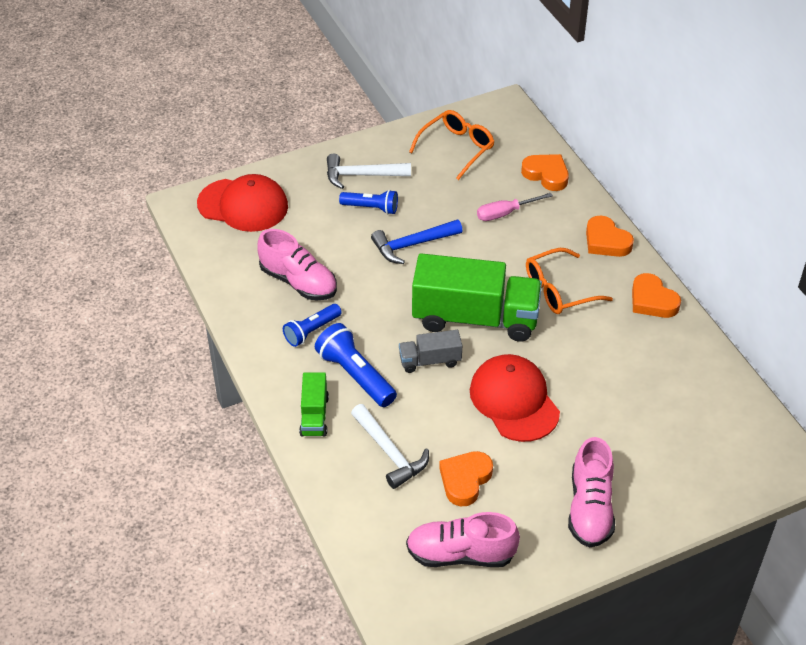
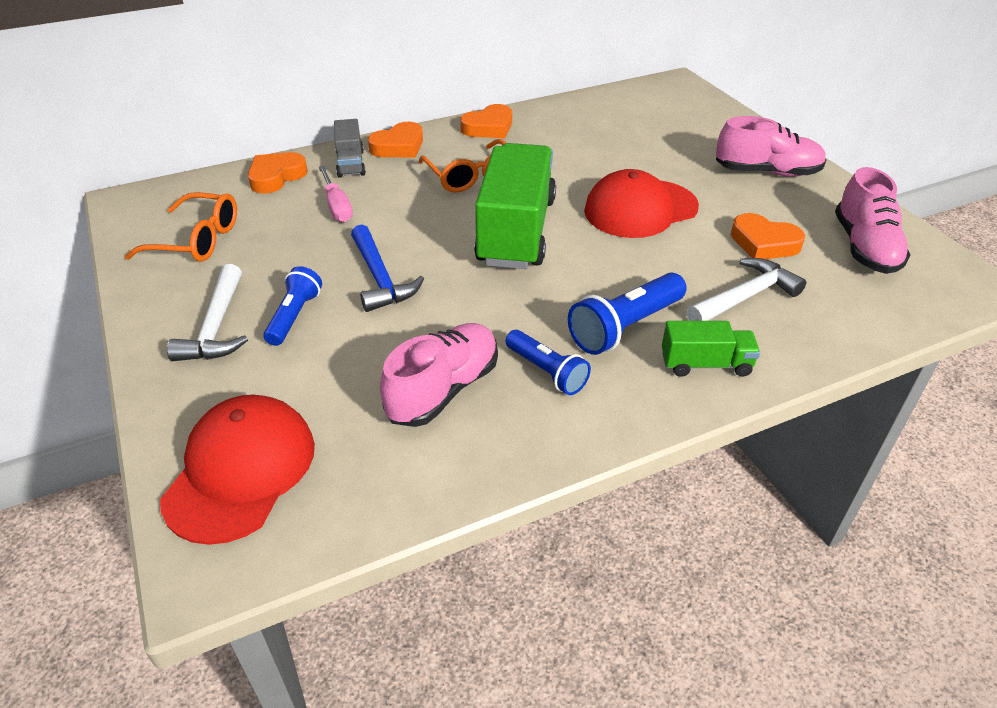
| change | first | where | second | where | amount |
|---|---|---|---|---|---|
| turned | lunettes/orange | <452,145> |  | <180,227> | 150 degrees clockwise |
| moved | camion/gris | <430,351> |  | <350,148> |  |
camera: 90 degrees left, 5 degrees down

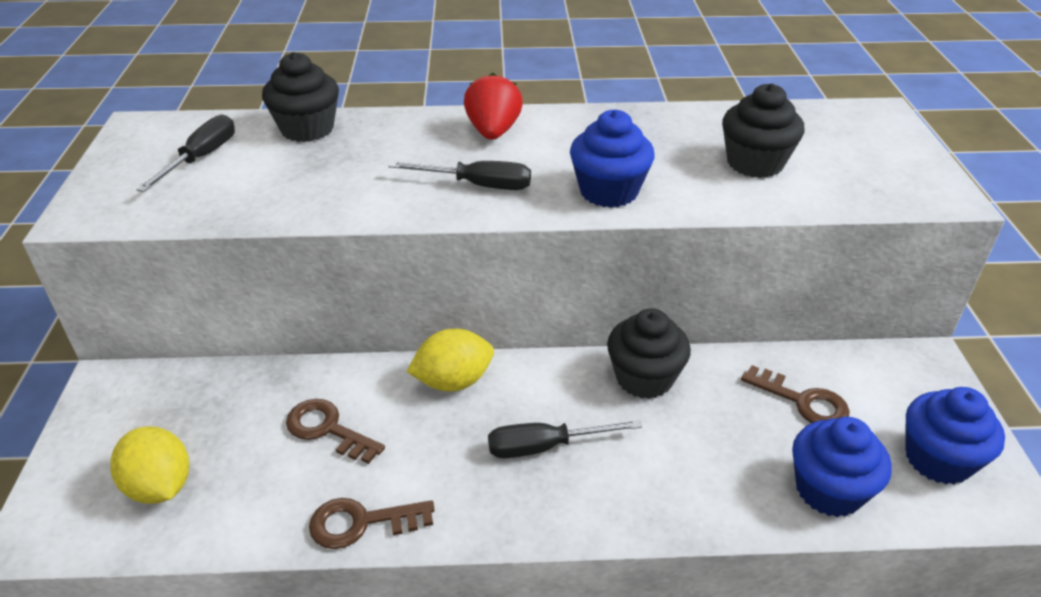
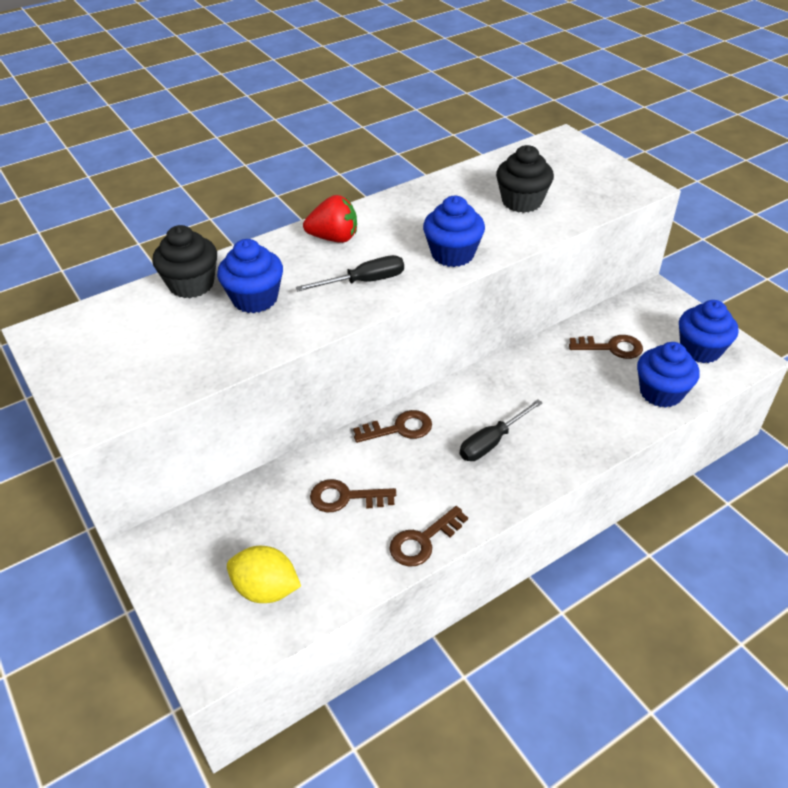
| change | first | where | second | where | amount |
|---|---|---|---|---|---|
| turned | fraise/rouge | <493,106> |  | <330,219> | 120 degrees clockwise |
| removed | tournevis/noir | <185,153> |  |  |  |
| removed | muffin/noir | <649,353> |  |  |  |
| replaced | citron/jaune | <450,360> | clé/marron | <392,426> |  |
| added |  |  | muffin/bleu | <250,276> |  |
camera: 30 degrees left, 5 degrees up

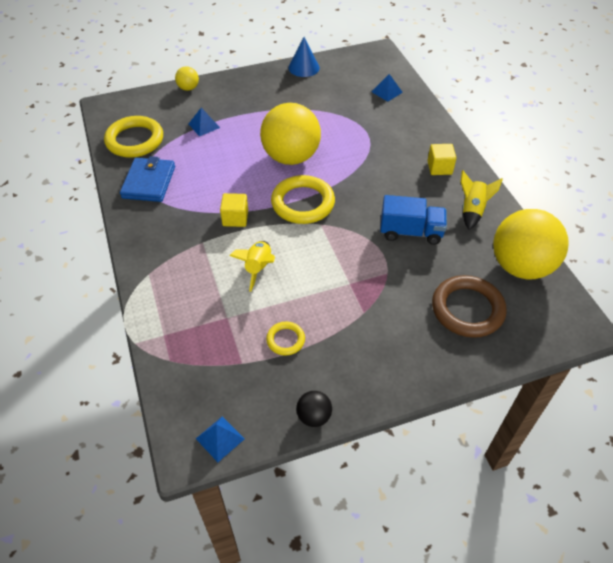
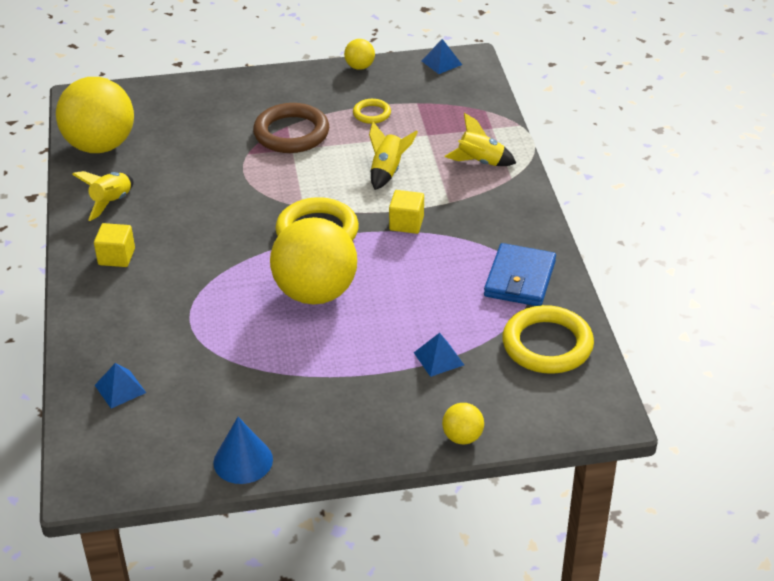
| change | first | where | second | where | amount |
|---|---|---|---|---|---|
| removed | camion/bleu | <413,220> |  |  |  |
| moved | anneau/marron | <469,306> |  | <291,128> |  |
| recoloured | balle/noir | <314,409> | balle/jaune | <359,54> |  |
| added |  |  | fusée/jaune | <480,139> |  |
camera: 170 degrees left, 10 degrees down

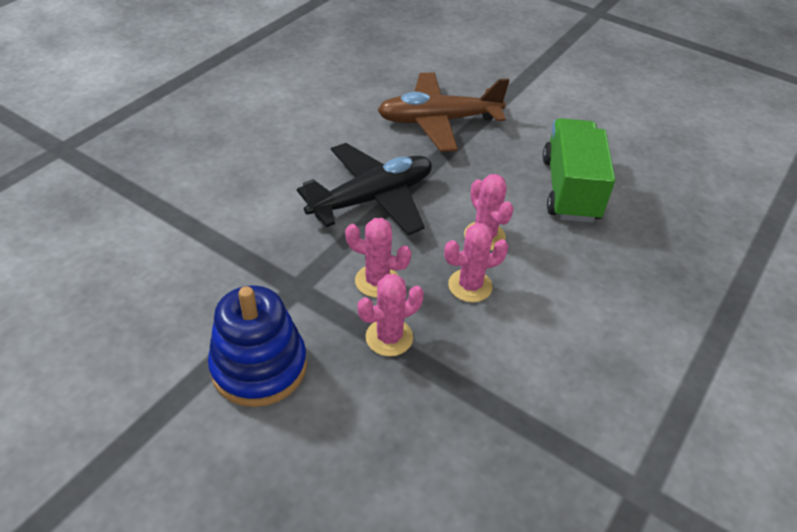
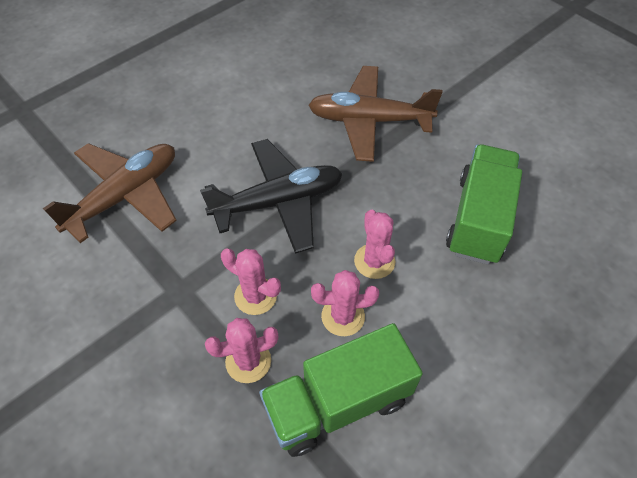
| change | first | where | second | where | amount |
|---|---|---|---|---|---|
| removed | jouet à empiler/bleu | <257,346> |  |  |  |
| added |  |  | avion/marron | <110,193> |  |
| added |  |  | camion/vert | <341,390> |  |
camera: 15 degrees right, 10 degrees up

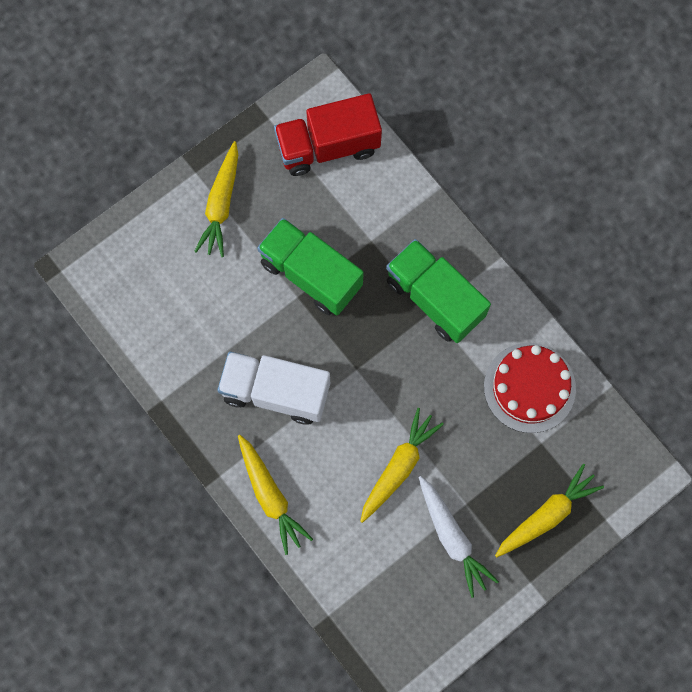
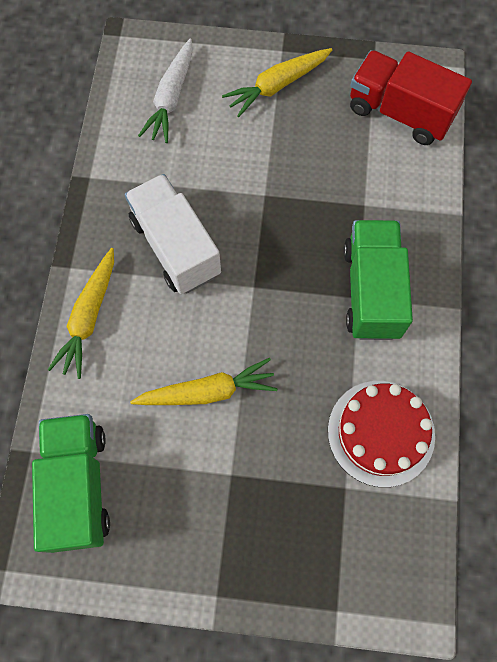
| change | first | where | second | where | amount |
|---|---|---|---|---|---|
| moved | camion/vert | <310,266> |  | <71,483> |  |
| removed | carotte/jaune | <549,510> |  |  |  |
| moved | carotte/blanc | <459,537> |  | <165,91> |  |
camera: 45 degrees right, 5 degrees down

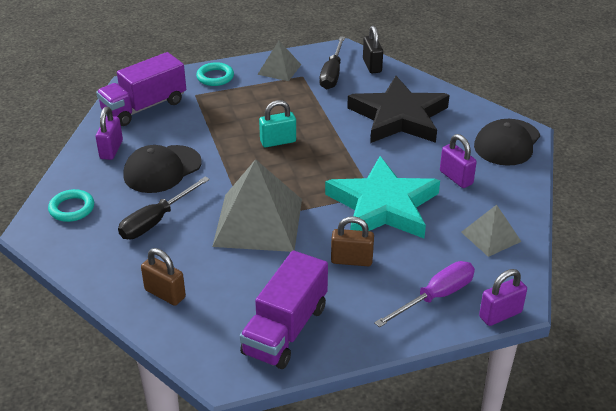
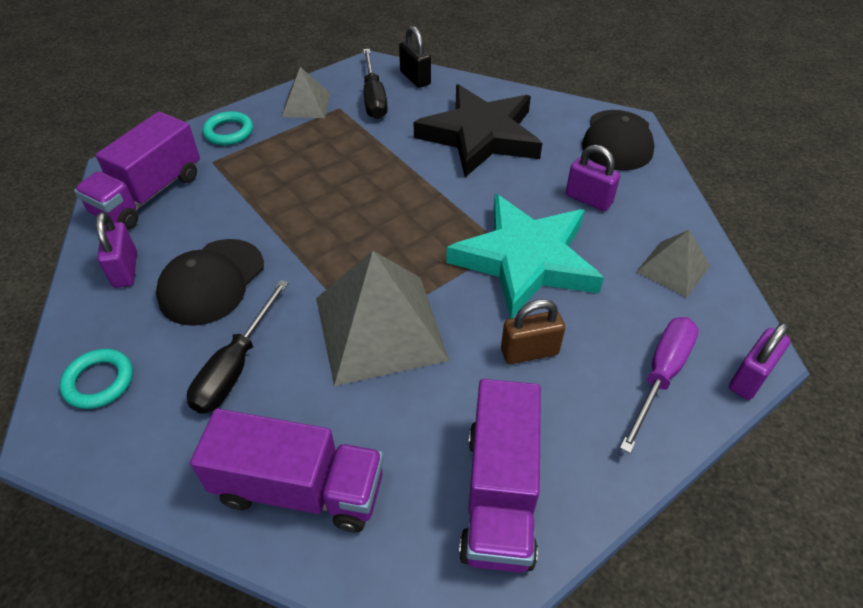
| change | first | where | second | where | amount |
|---|---|---|---|---|---|
| removed | cadenas/turquoise | <277,123> |  |  |  |
| replaced | cadenas/marron | <163,277> | camion/violet | <287,470> |  |
camera: 20 degrees left, 10 degrees up

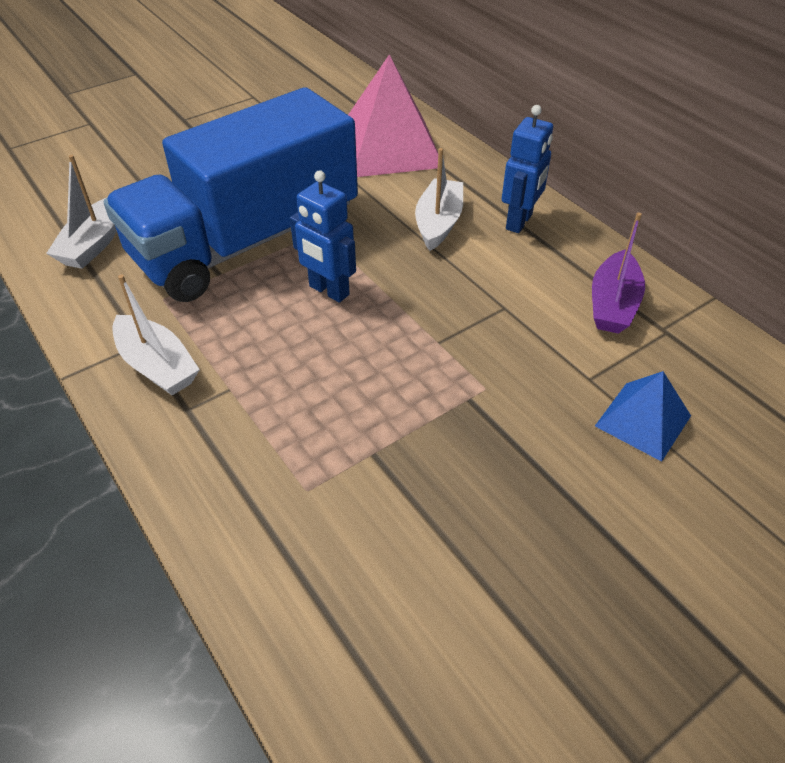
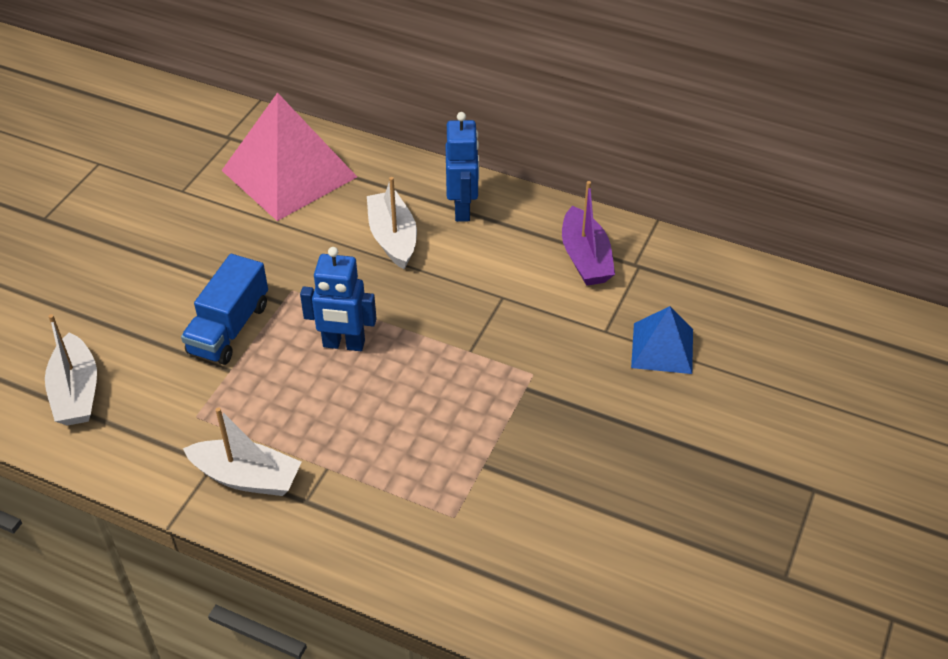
| change | first | where | second | where | amount |
|---|---|---|---|---|---|
| resized | camion/bleu | <231,194> |  | <224,309> | x0.45 |
camera: 30 degrees left, 0 degrees up

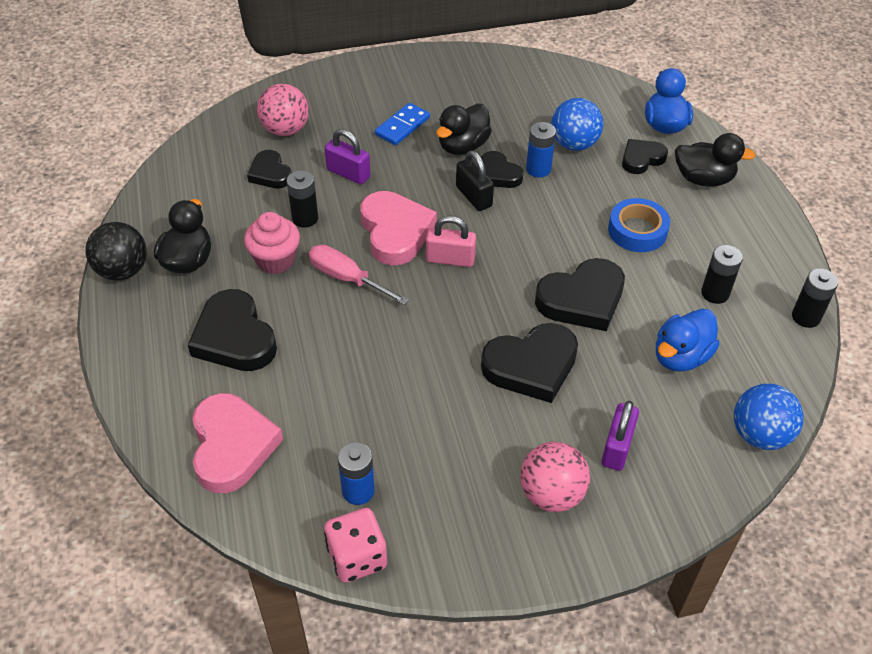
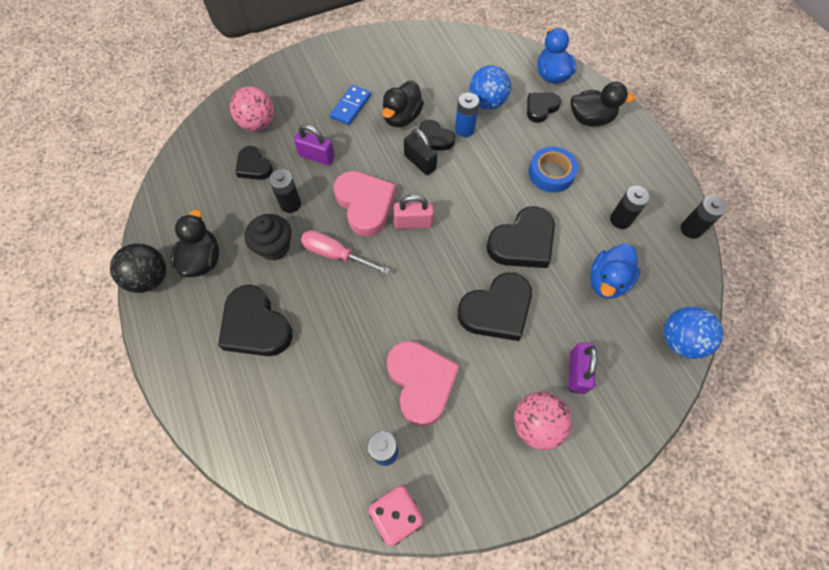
| change | first | where | second | where | amount |
|---|---|---|---|---|---|
| recoloured | muffin/rose | <272,243> | muffin/noir | <268,237> |  |
| moved | cœur/rose | <237,443> |  | <423,383> |  |
camera: 10 degrees left, 15 degrees up

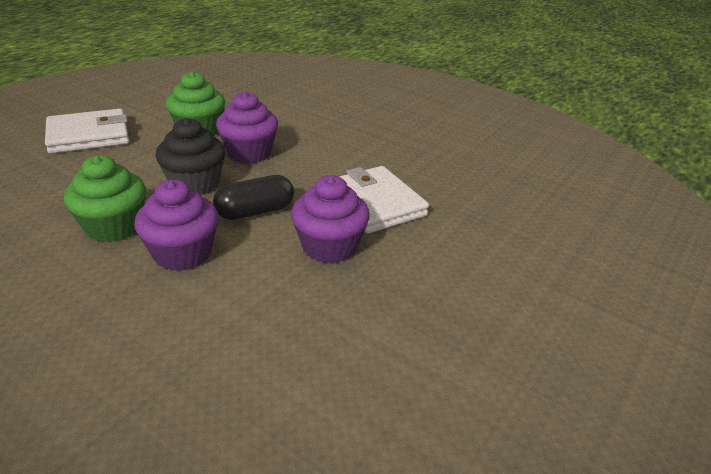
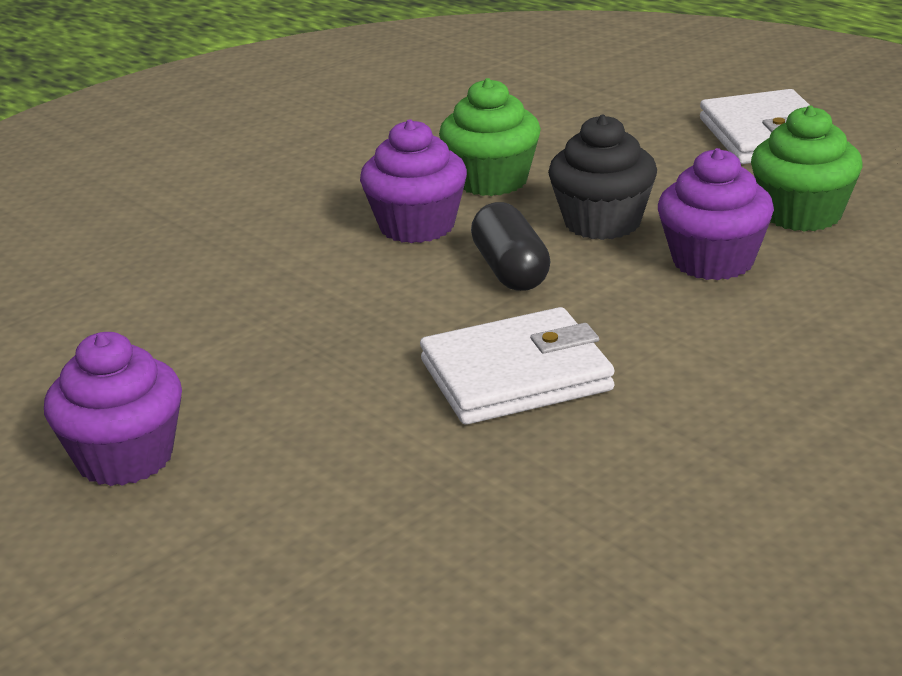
| change | first | where | second | where | amount |
|---|---|---|---|---|---|
| moved | muffin/violet | <330,219> |  | <113,409> |  |
camera: 105 degrees right, 5 degrees down

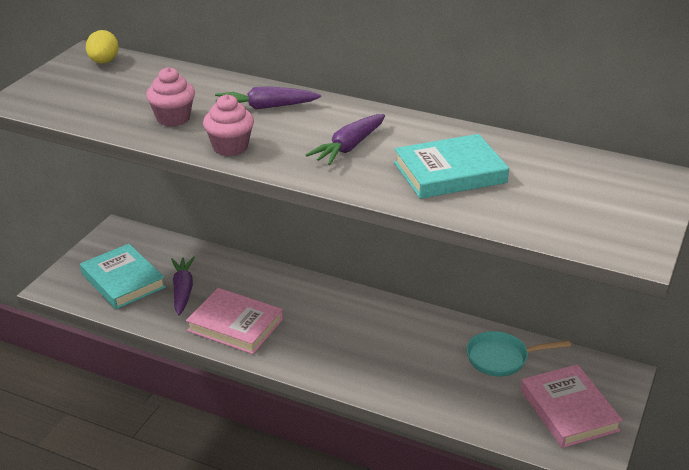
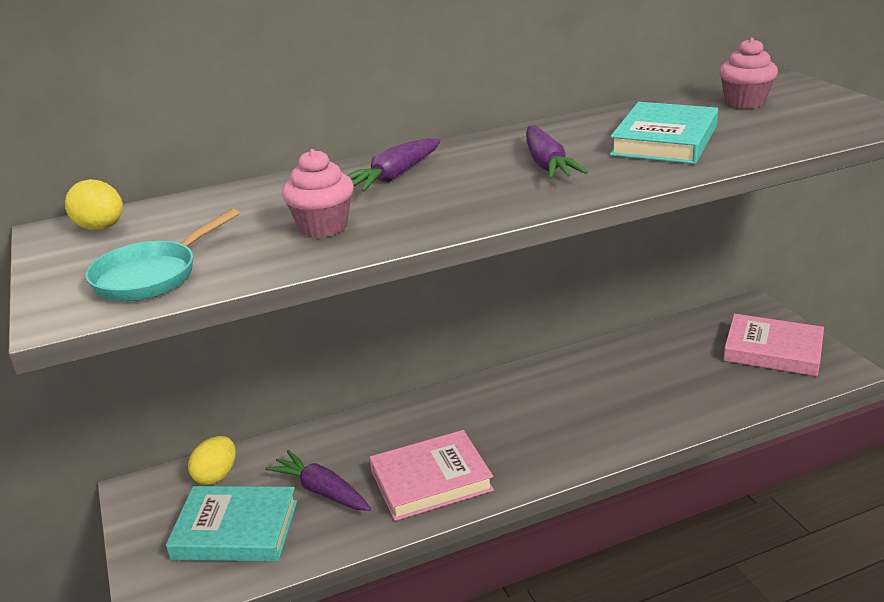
| change | first | where | second | where | amount |
|---|---|---|---|---|---|
| moved | muffin/rose | <228,125> |  | <748,73> |  |
| moved | poêle/turquoise | <518,353> |  | <162,255> |  |
| added |  |  | œuf/jaune | <212,460> |  |
camera: 45 degrees left, 5 degrees down

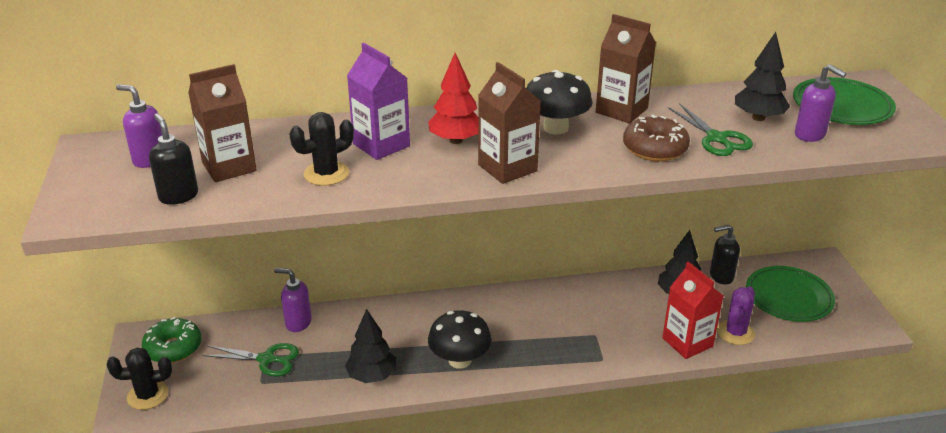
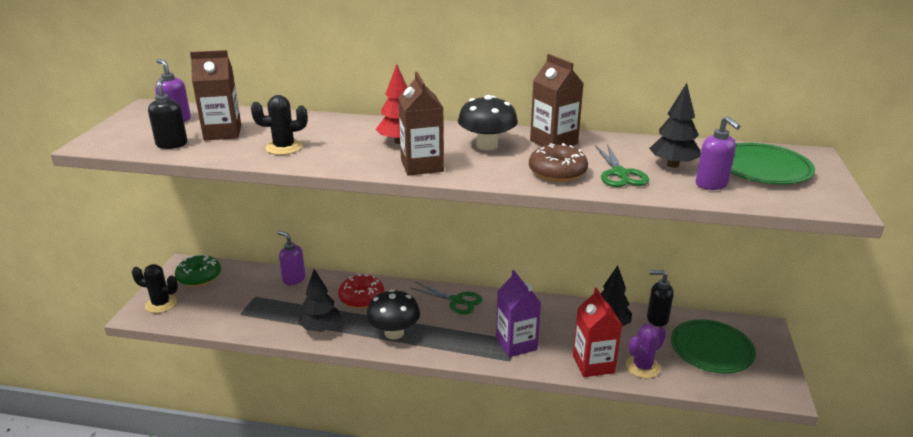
| change | first | where | second | where | amount |
|---|---|---|---|---|---|
| moved | brique de lait/violet | <378,101> |  | <518,313> |  |
| moved | ciseaux/vert | <250,359> |  | <446,298> |  |
| added |  |  | beignet/rouge | <361,291> |  |
camera: 20 degrees right, 5 degrees down

